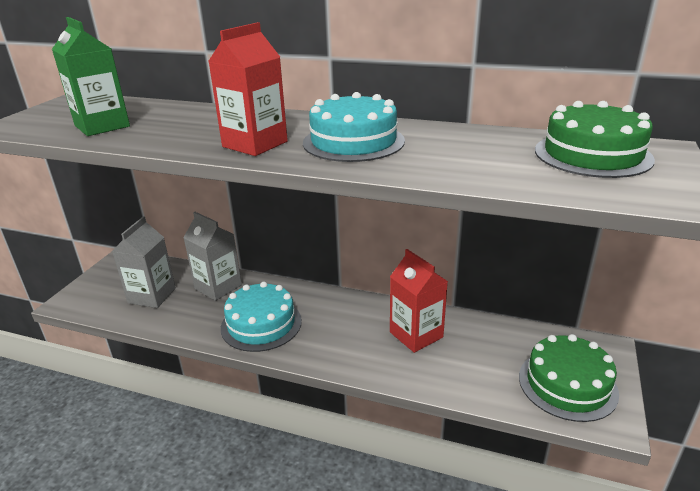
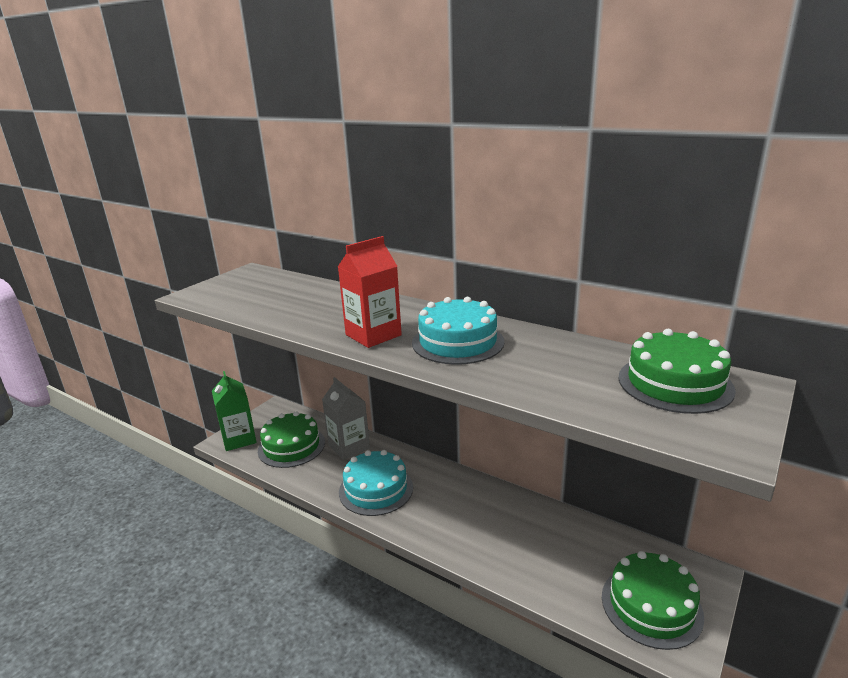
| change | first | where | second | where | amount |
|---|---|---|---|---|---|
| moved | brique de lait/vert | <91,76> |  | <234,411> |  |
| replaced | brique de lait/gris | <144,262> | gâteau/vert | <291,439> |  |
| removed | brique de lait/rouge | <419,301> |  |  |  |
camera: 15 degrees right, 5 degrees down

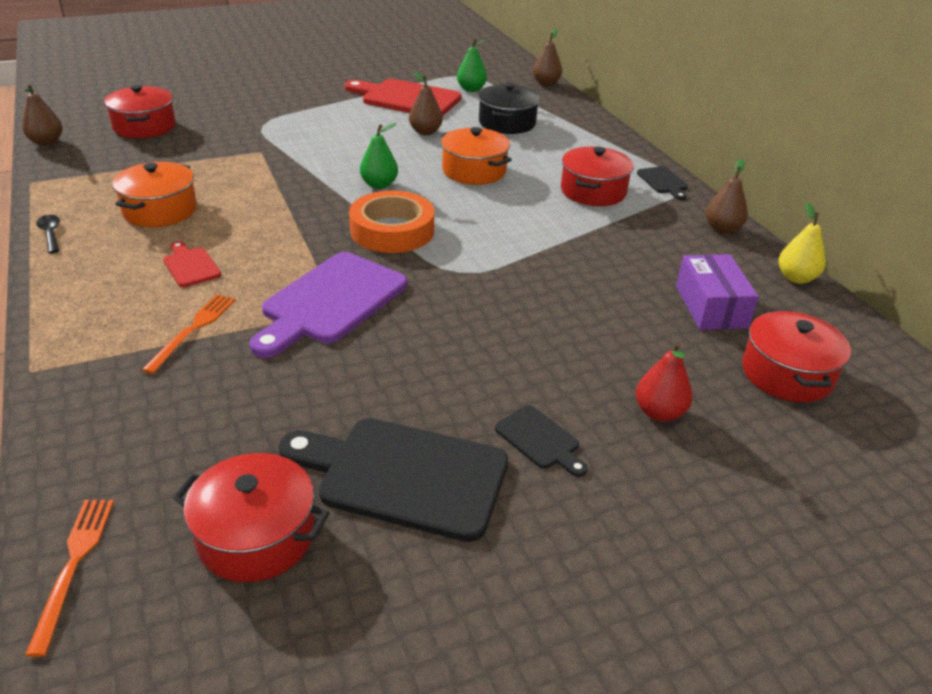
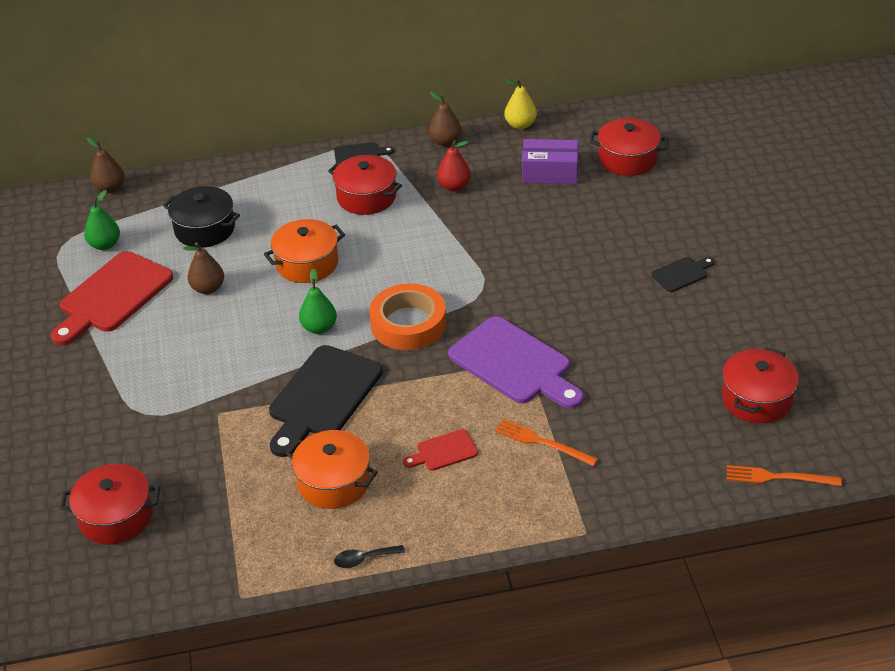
| change | first | where | second | where | amount |
|---|---|---|---|---|---|
| removed | poire/marron | <42,115> |  |  |  |
| moved | poire/rouge | <664,382> |  | <454,165> |  |
| moved | planche à découper/noir | <393,480> |  | <326,401> |  |
camera: 75 degrees left, 5 degrees up

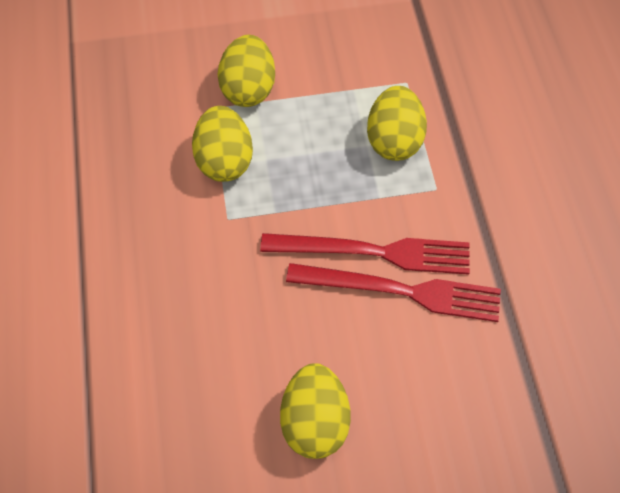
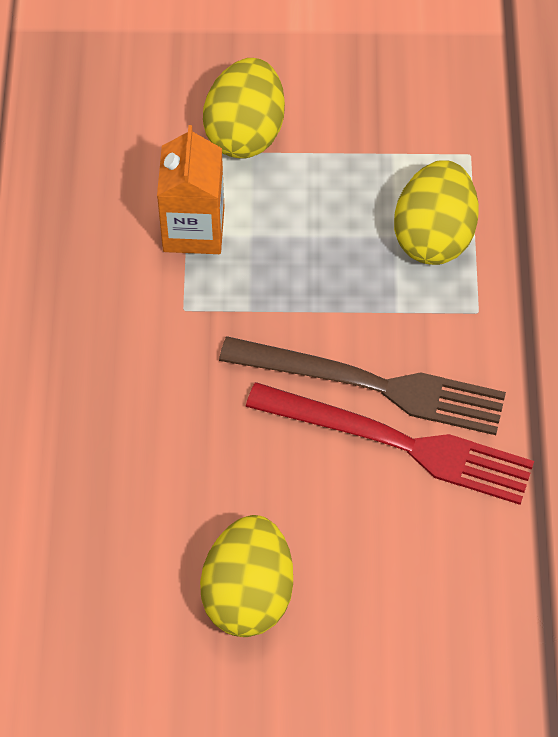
| change | first | where | second | where | amount |
|---|---|---|---|---|---|
| replaced | œuf/jaune | <222,144> | brique de lait/orange | <191,189> |  |
| recoloured | fourchette/rouge | <365,254> | fourchette/marron | <362,385> |  |
camera: 10 degrees right, 0 degrees up

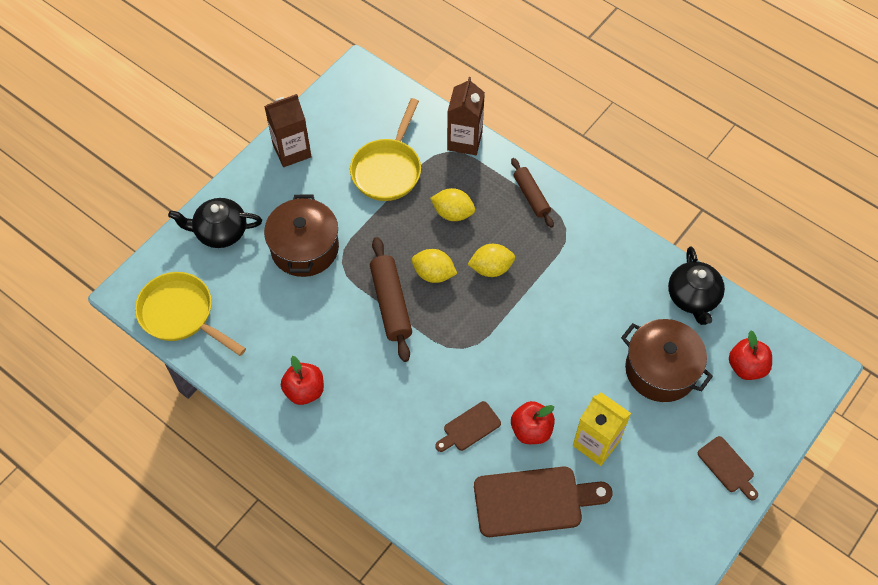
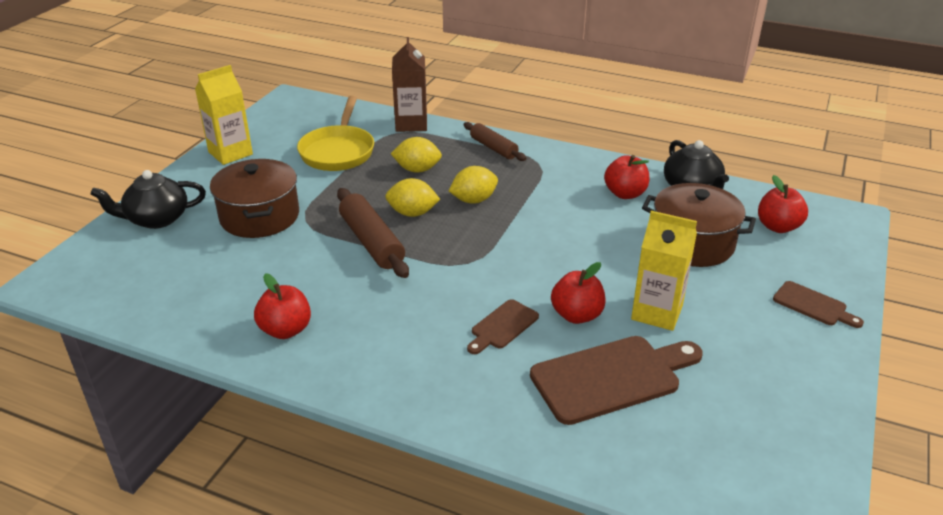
| change | first | where | second | where | amount |
|---|---|---|---|---|---|
| recoloured | brique de lait/marron | <287,130> | brique de lait/jaune | <224,115> |  |
| removed | poêle/jaune | <190,314> |  |  |  |
| added |  |  | pomme/rouge | <626,177> |  |
camera: 15 degrees left, 25 degrees down

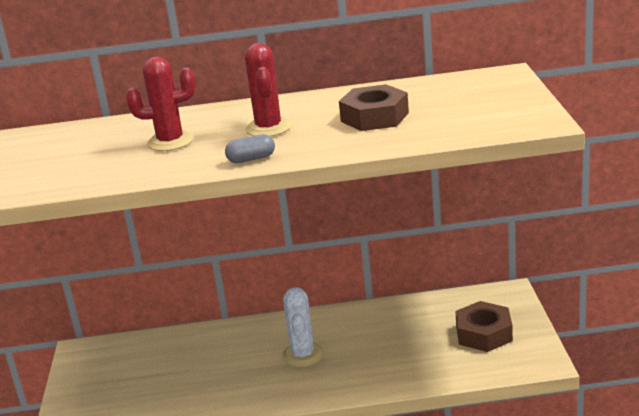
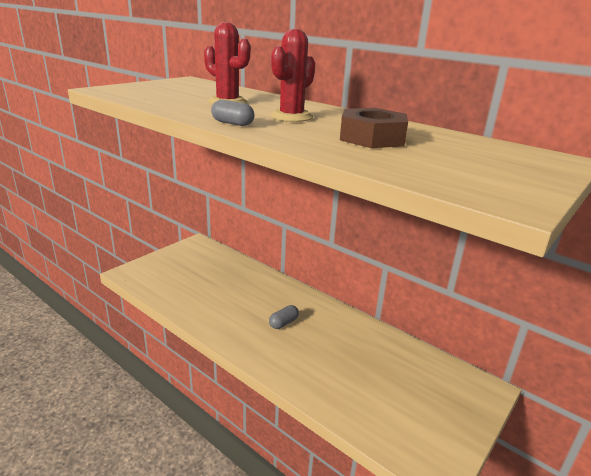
| change | first | where | second | where | amount |
|---|---|---|---|---|---|
| replaced | cactus/blanc | <303,327> | gélule/gris | <284,317> |  |
| removed | écrou/marron | <484,326> |  |  |  |
camera: 40 degrees right, 0 degrees up

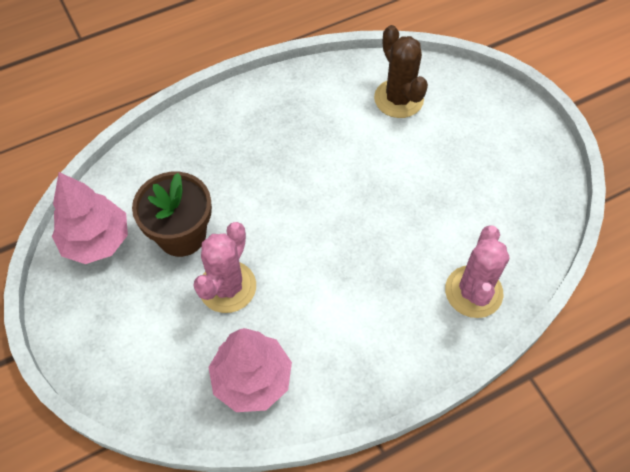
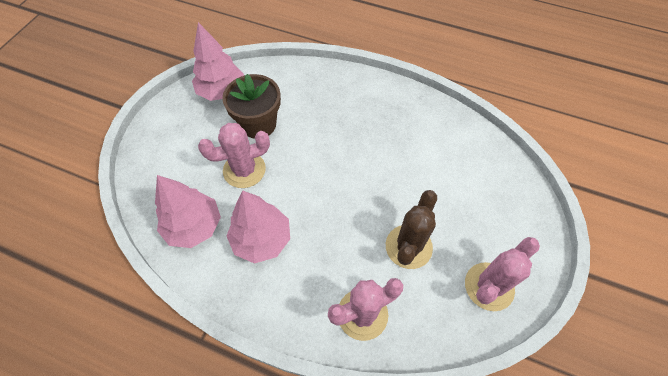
| change | first | where | second | where | amount |
|---|---|---|---|---|---|
| moved | cactus/marron | <401,71> |  | <411,229> |  |
| added |  |  | arbre/rose | <258,227> |  |
| added |  |  | cactus/rose | <502,274> |  |
camera: 50 degrees right, 0 degrees up

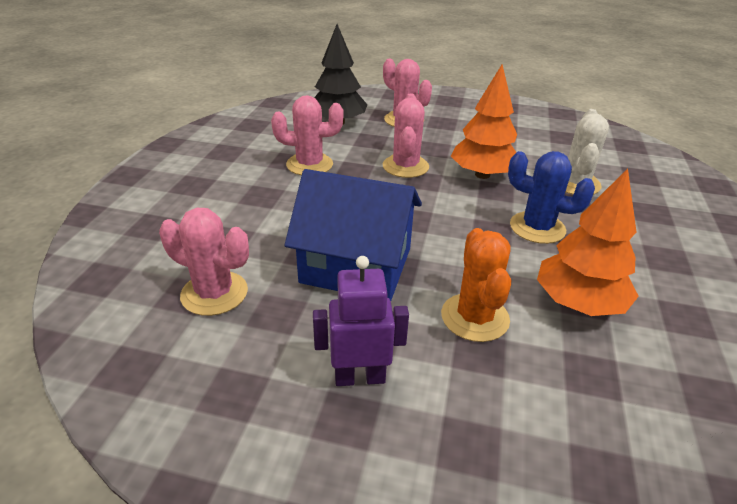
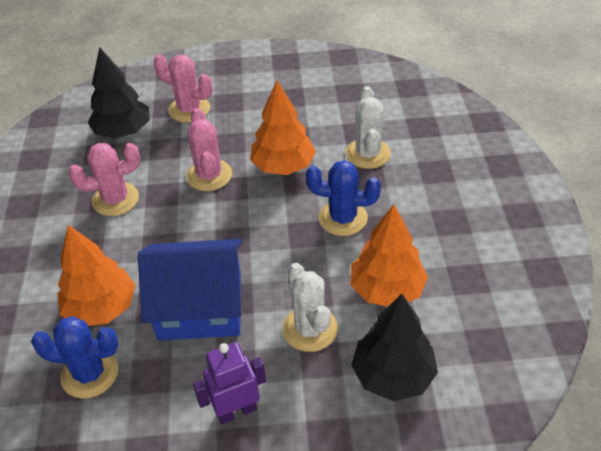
| change | first | where | second | where | amount |
|---|---|---|---|---|---|
| recoloured | cactus/rose | <204,262> | cactus/bleu | <75,357> |  |
| recoloured | cactus/orange | <476,285> | cactus/blanc | <310,307> |  |
| added |  |  | arbre/orange | <96,275> |  |
| added |  |  | arbre/noir | <394,347> |  |
camera: 15 degrees left, 10 degrees up

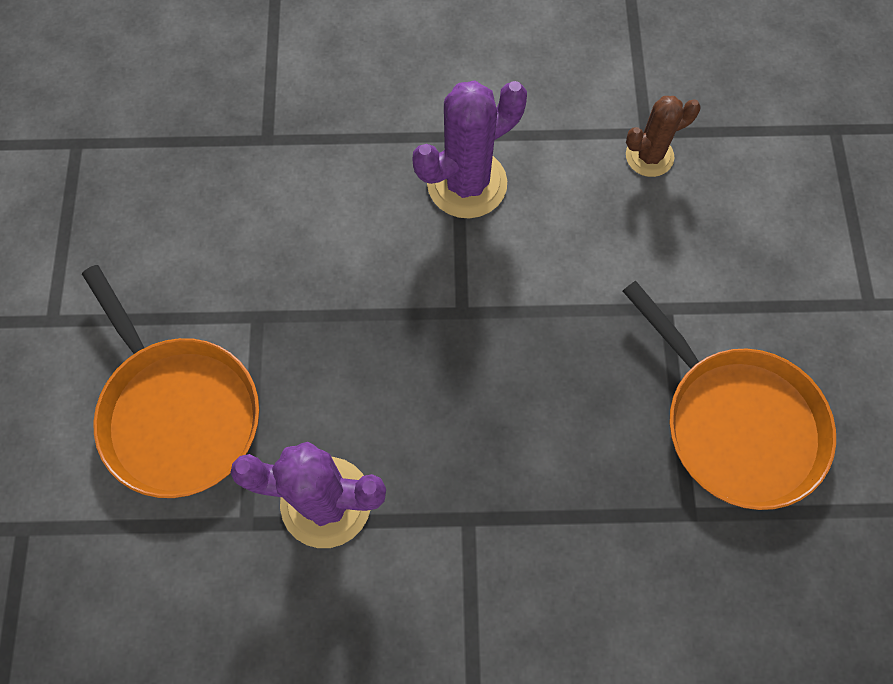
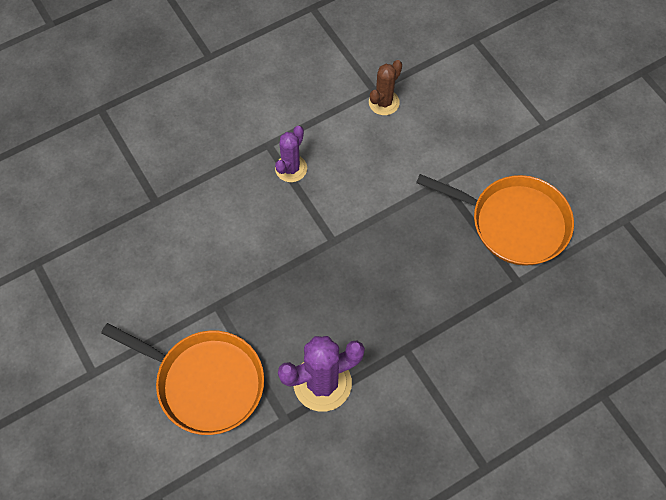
| change | first | where | second | where | amount |
|---|---|---|---|---|---|
| resized | cactus/violet | <470,149> |  | <291,154> | x0.61 |
camera: 30 degrees left, 5 degrees down

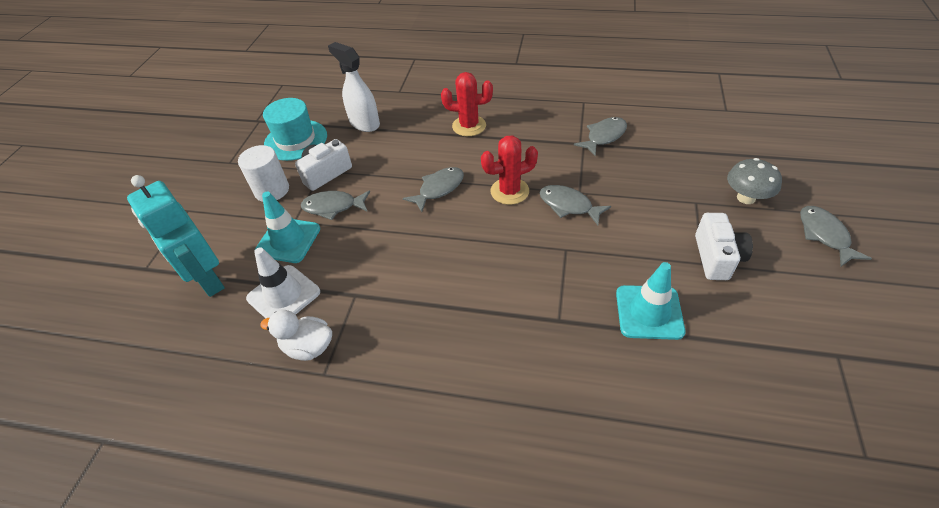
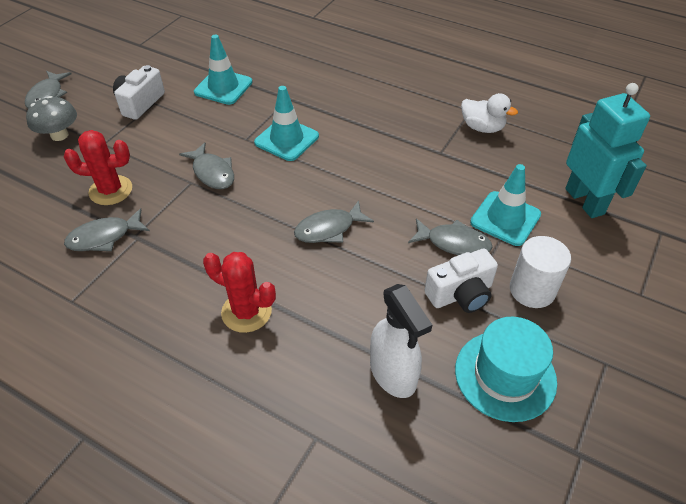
| change | first | where | second | where | amount |
|---|---|---|---|---|---|
| moved | cactus/rouge | <509,170> |  | <98,167> |  |
| removed | cône de chantier/blanc | <283,283> |  |  |  |
| added |  |  | cône de chantier/turquoise | <286,123> |  |
camera: 165 degrees left, 0 degrees up

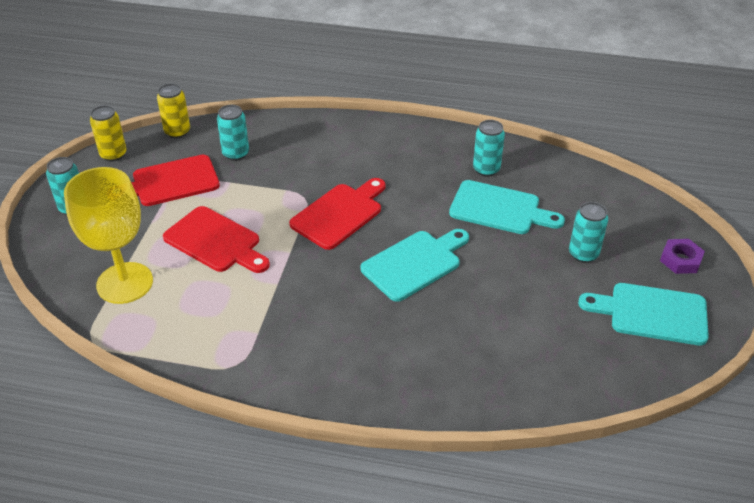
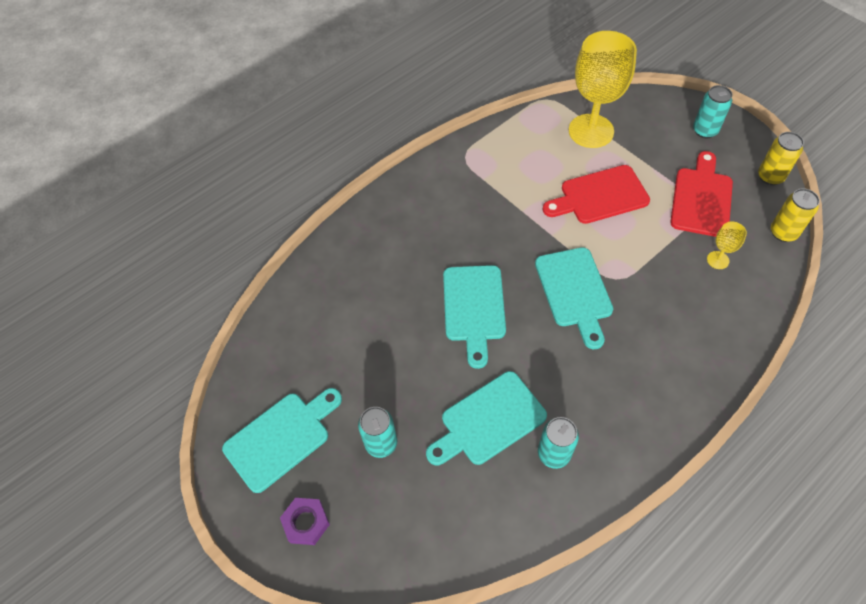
| change | first | where | second | where | amount |
|---|---|---|---|---|---|
| replaced | canette/turquoise | <233,133> | verre à pied/jaune | <727,245> |  |
| recoloured | planche à découper/rouge | <337,214> | planche à découper/turquoise | <574,298> |  |
camera: 130 degrees right, 15 degrees up

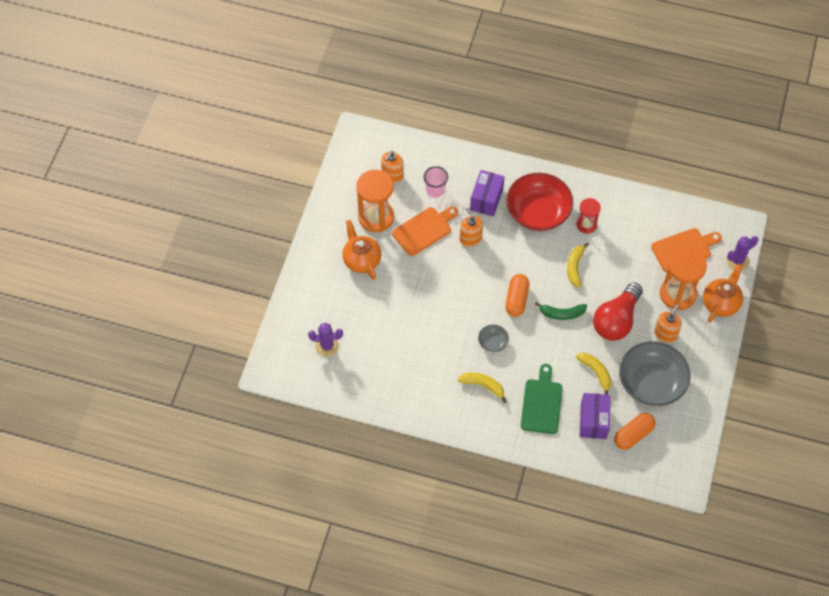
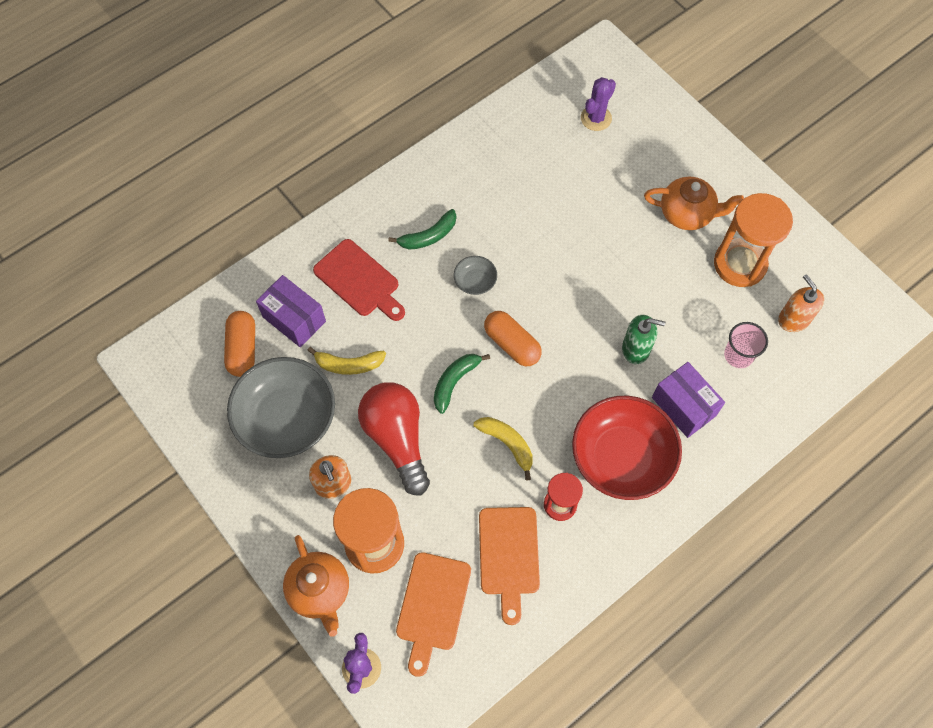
| change | first | where | second | where | amount |
|---|---|---|---|---|---|
| moved | planche à découper/orange | <425,231> |  | <509,566> |  |
| recoloured | distributeur de savon/orange | <471,227> | distributeur de savon/vert | <643,339> |  |
| recoloured | planche à découper/vert | <542,399> | planche à découper/rouge | <359,280> |  |
| recoloured | banane/jaune | <482,387> | banane/vert | <422,229> |  |
camera: 125 degrees right, 5 degrees up

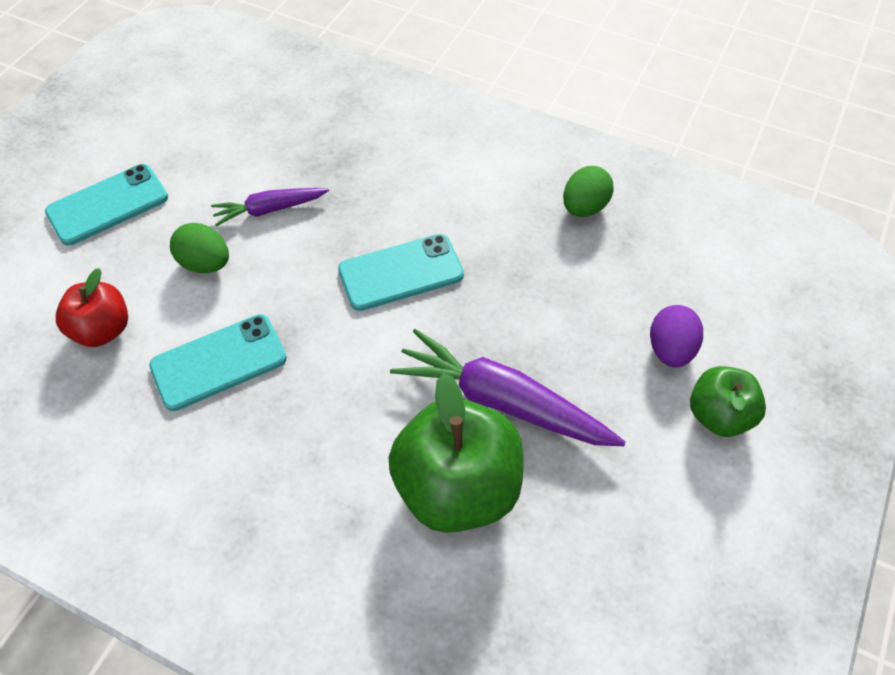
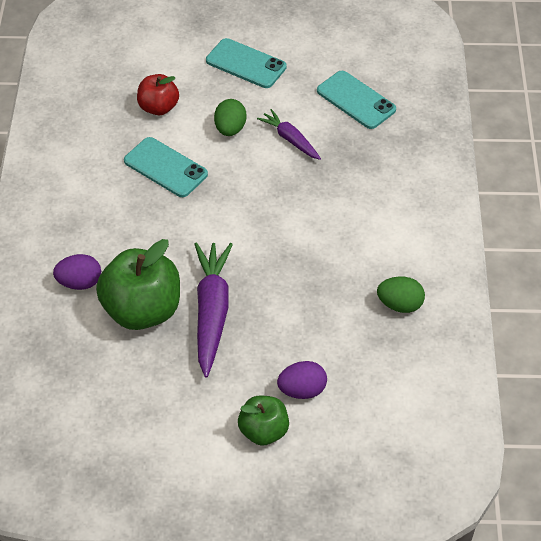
| change | first | where | second | where | amount |
|---|---|---|---|---|---|
| moved | téléphone/turquoise | <401,272> |  | <356,100> |  |
| added |  |  | œuf/violet | <77,272> |  |
camera: 65 degrees right, 5 degrees down

